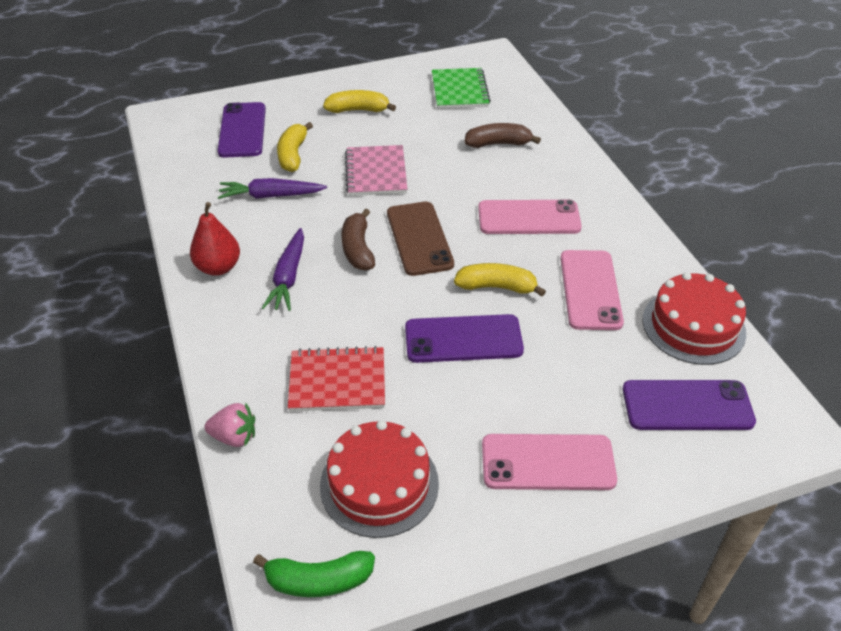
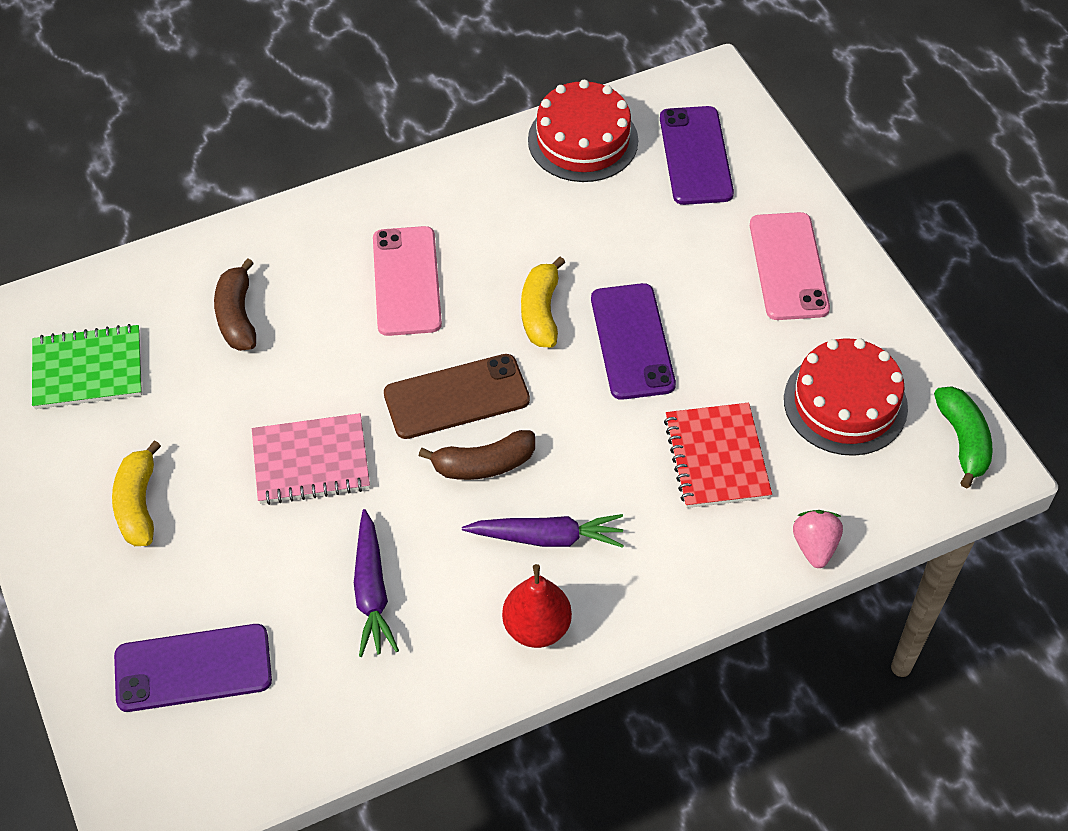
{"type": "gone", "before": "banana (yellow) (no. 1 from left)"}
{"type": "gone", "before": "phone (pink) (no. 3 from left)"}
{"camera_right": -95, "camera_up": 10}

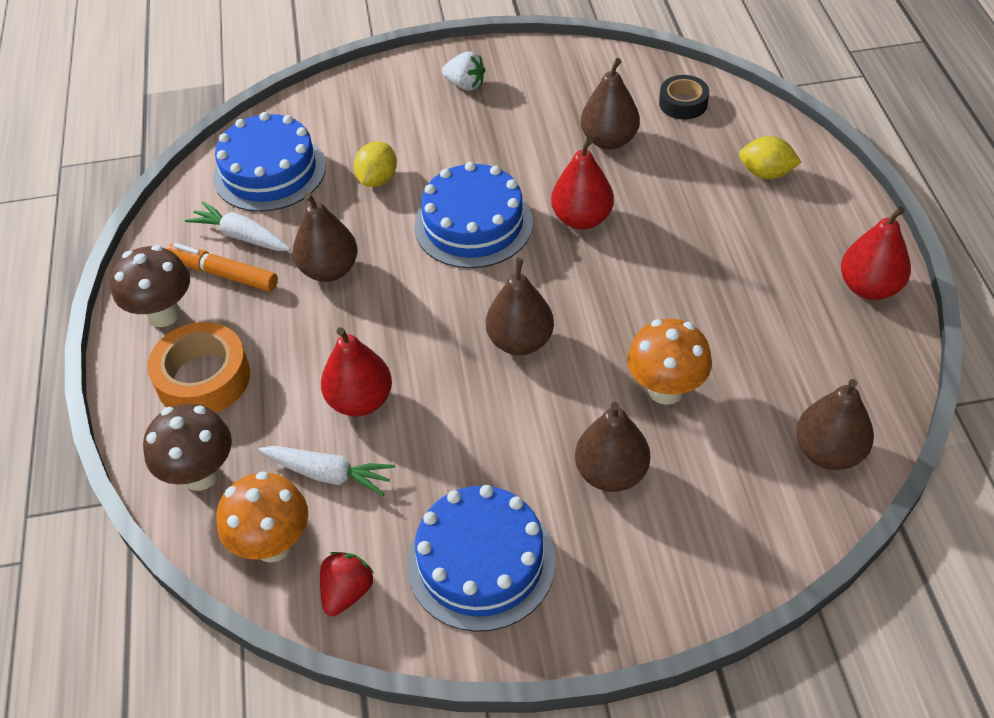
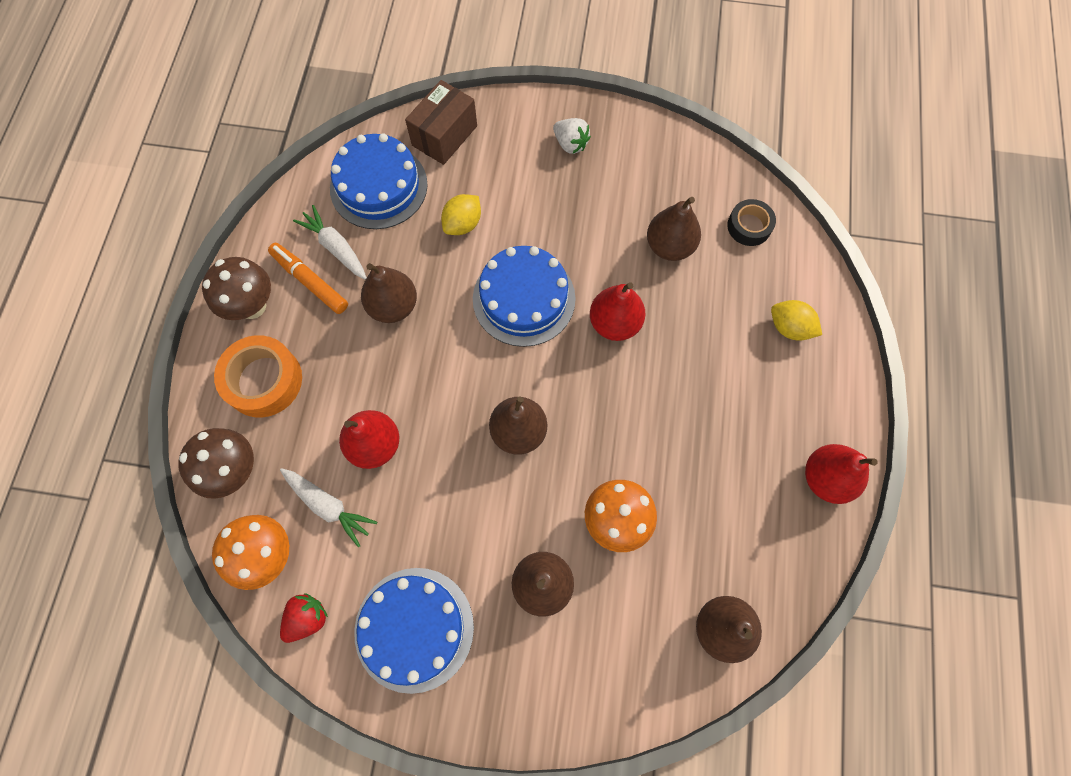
{"type": "new", "after": "box (brown)"}
{"camera_right": 15, "camera_up": 20}

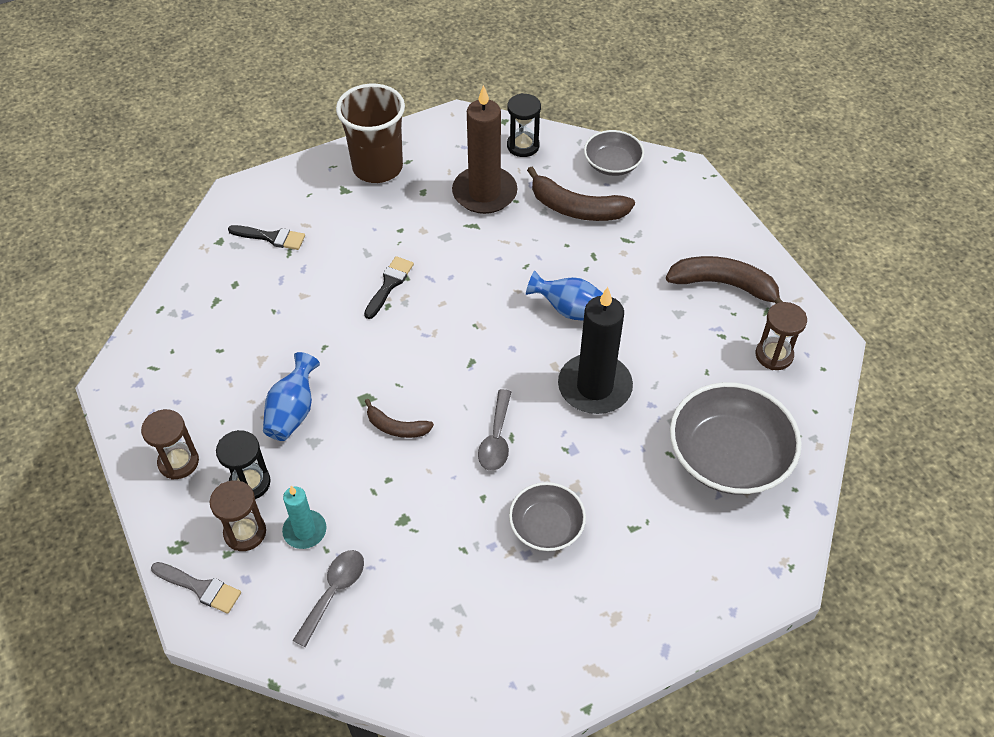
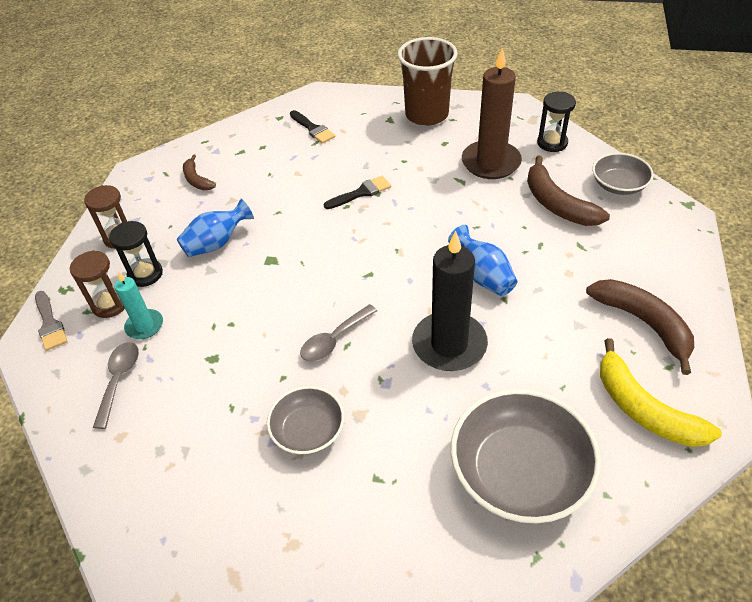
{"type": "swapped", "before": "hourglass (brown) (no. 3 from left)", "after": "banana (yellow)"}
{"type": "shifted", "before": "banana (brown) (no. 1 from left)"}
{"type": "rotated", "before": "spoon (grey) (no. 1 from left)", "turn": -60}
{"camera_right": 40, "camera_up": -5}

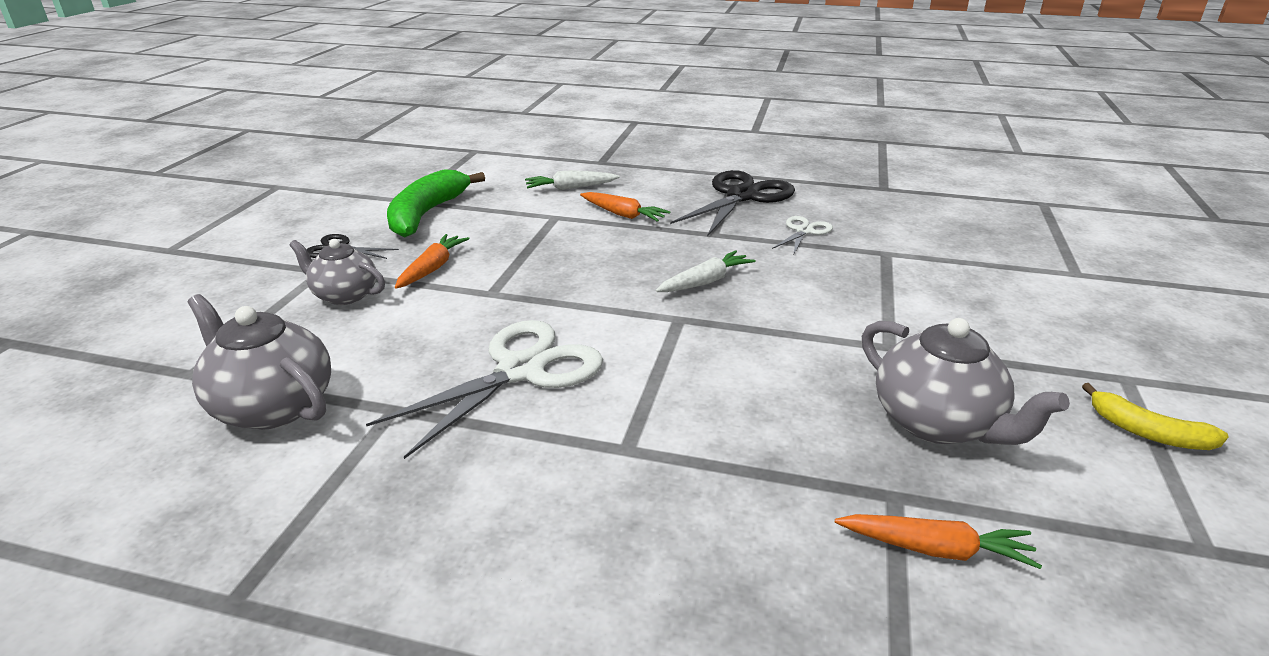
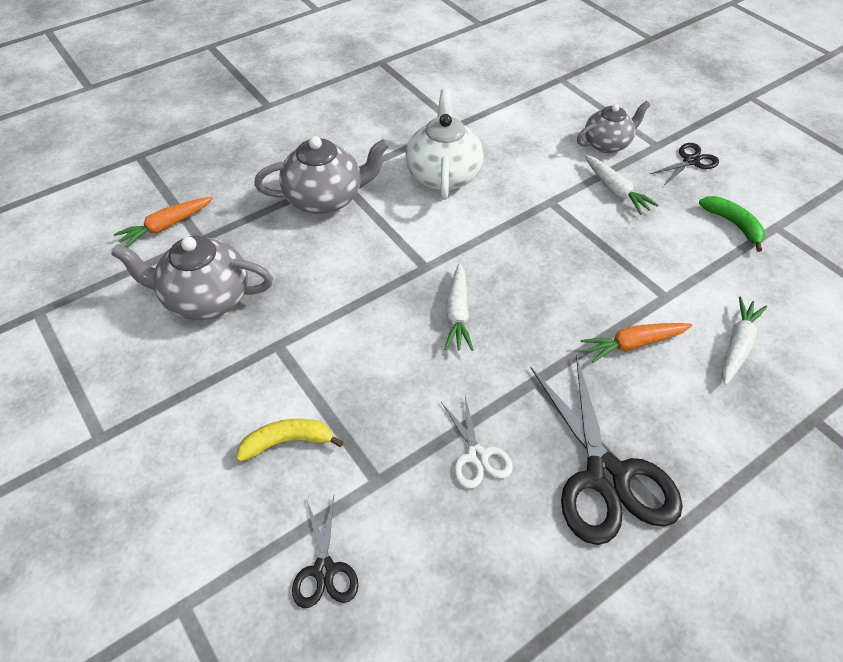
{"type": "scaled", "before": "banana (green)", "scale": 0.56}
{"type": "repainted", "before": "carrot (orange) (no. 1 from left)", "after": "carrot (white) (no. 2 from left)"}
{"type": "shifted", "before": "teapot (grey) (no. 1 from left in the first image)", "after": "teapot (grey) (no. 2 from left)"}
{"type": "swapped", "before": "scissors (white) (no. 1 from left)", "after": "teapot (white)"}
{"type": "shifted", "before": "banana (yellow)"}
{"type": "new", "after": "scissors (black) (no. 1 from left)"}
{"camera_right": 130, "camera_up": 20}

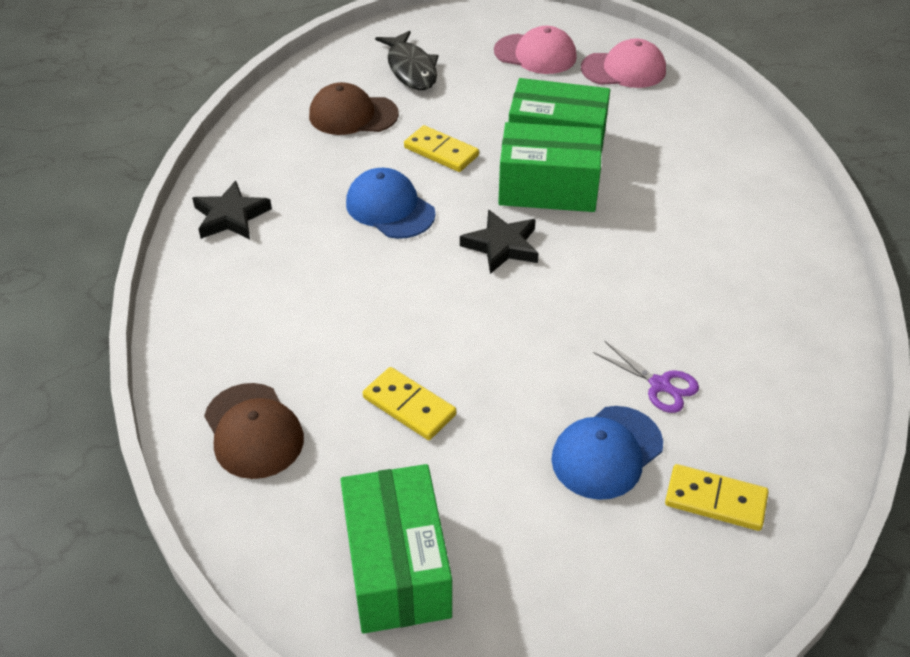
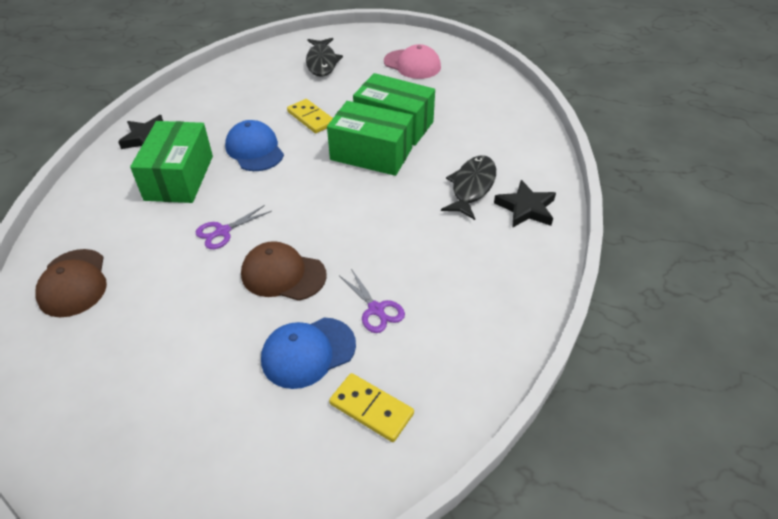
{"type": "gone", "before": "cap (pink) (no. 2 from left)"}
{"type": "shifted", "before": "cap (brown) (no. 2 from left)"}
{"type": "shifted", "before": "star (black) (no. 2 from left)"}
{"type": "gone", "before": "domino (yellow) (no. 1 from left)"}
{"type": "shifted", "before": "box (green) (no. 1 from left)"}
{"type": "new", "after": "fish (black) (no. 2 from left)"}
{"type": "new", "after": "scissors (purple) (no. 1 from left)"}
{"camera_right": 15, "camera_up": 0}

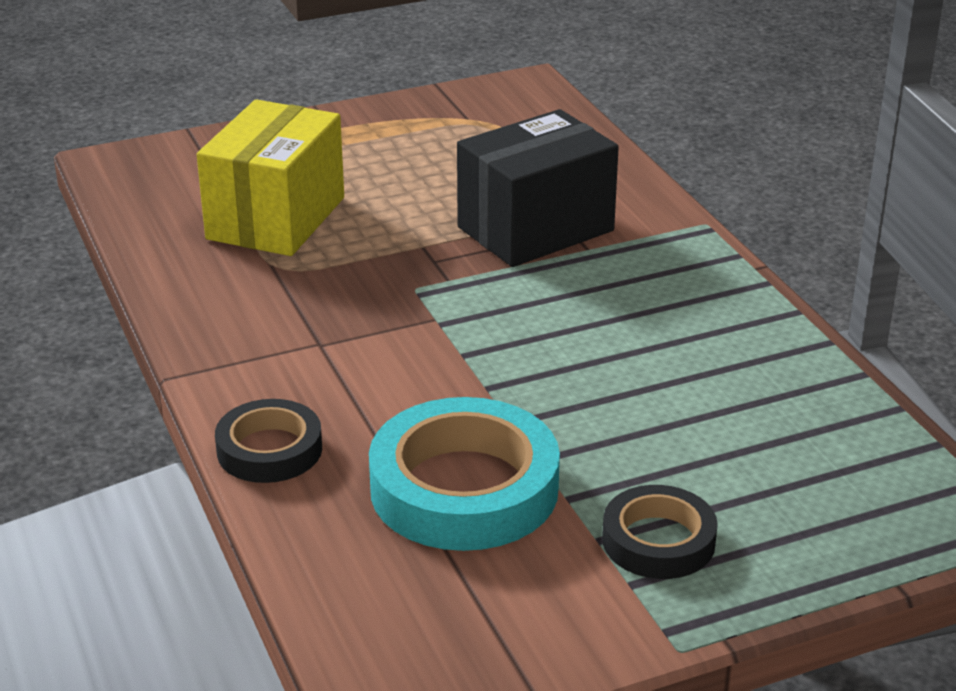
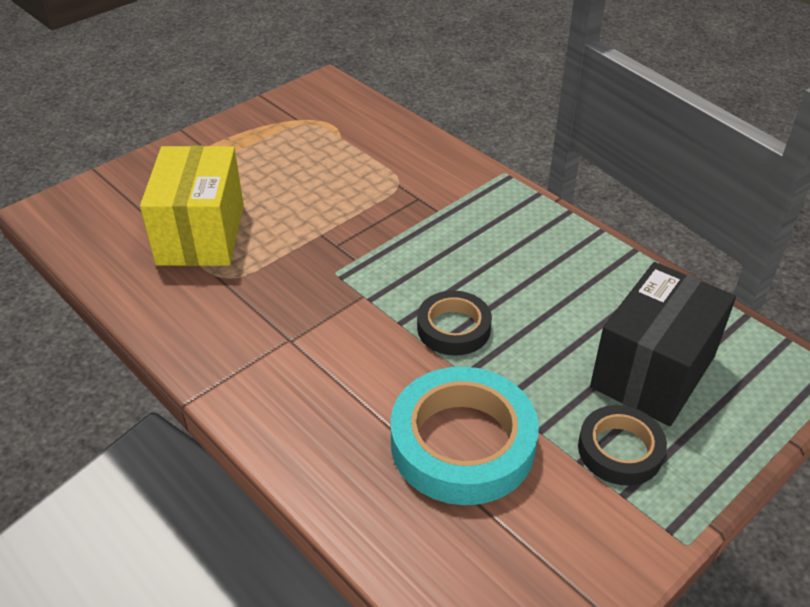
{"type": "shifted", "before": "box (black)"}
{"type": "shifted", "before": "tape (black) (no. 1 from left)"}
{"camera_right": -20, "camera_up": 10}

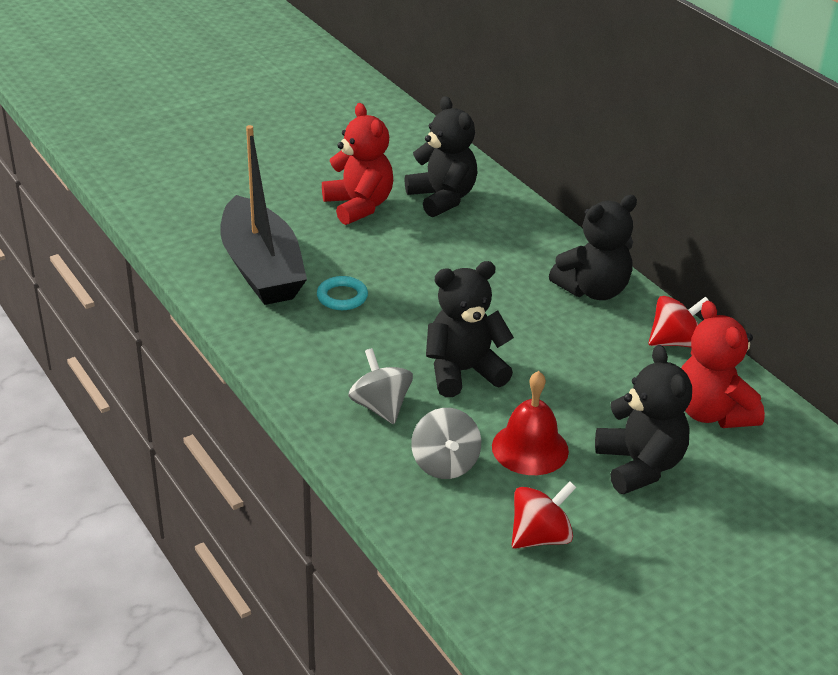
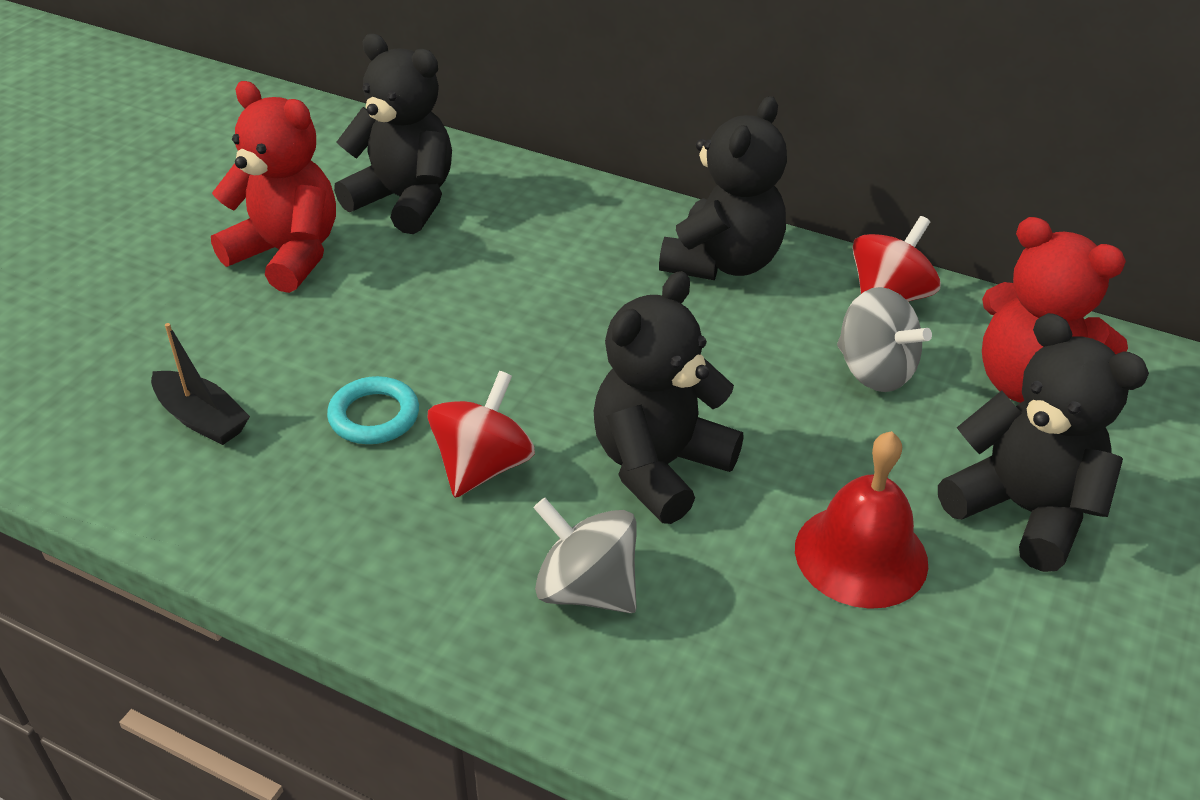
{"type": "scaled", "before": "boat (black)", "scale": 0.42}
{"type": "shifted", "before": "spinning top (grey) (no. 2 from left)"}
{"type": "shifted", "before": "spinning top (red) (no. 1 from left)"}
{"camera_right": -30, "camera_up": 5}

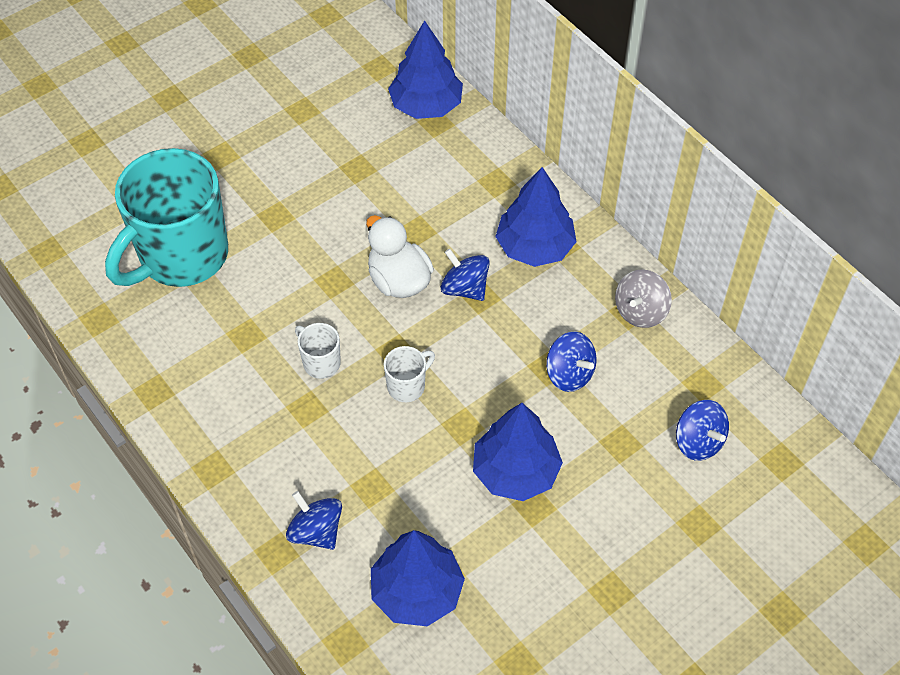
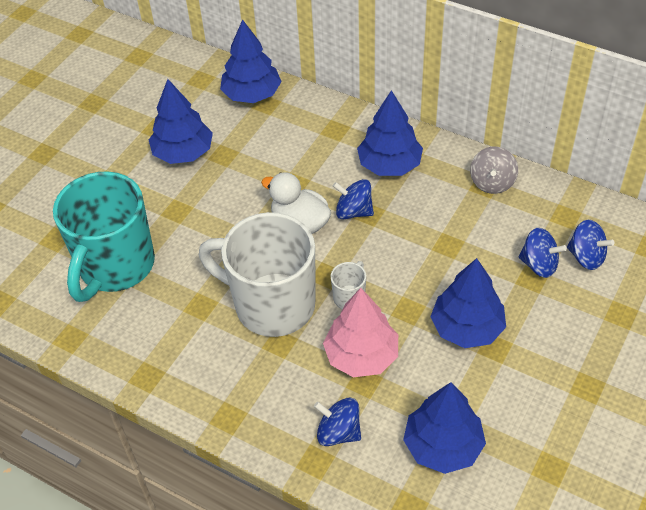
{"type": "scaled", "before": "mug (white) (no. 1 from left)", "scale": 2.5}
{"type": "shifted", "before": "spinning top (blue) (no. 3 from left)"}
{"type": "new", "after": "tree (blue) (no. 1 from left)"}
{"type": "new", "after": "tree (pink)"}
{"camera_right": -20, "camera_up": -5}

